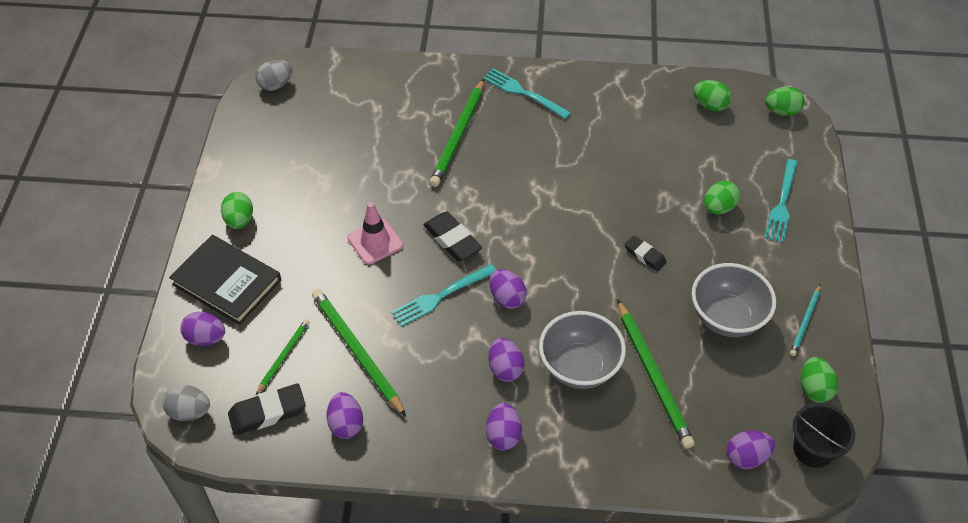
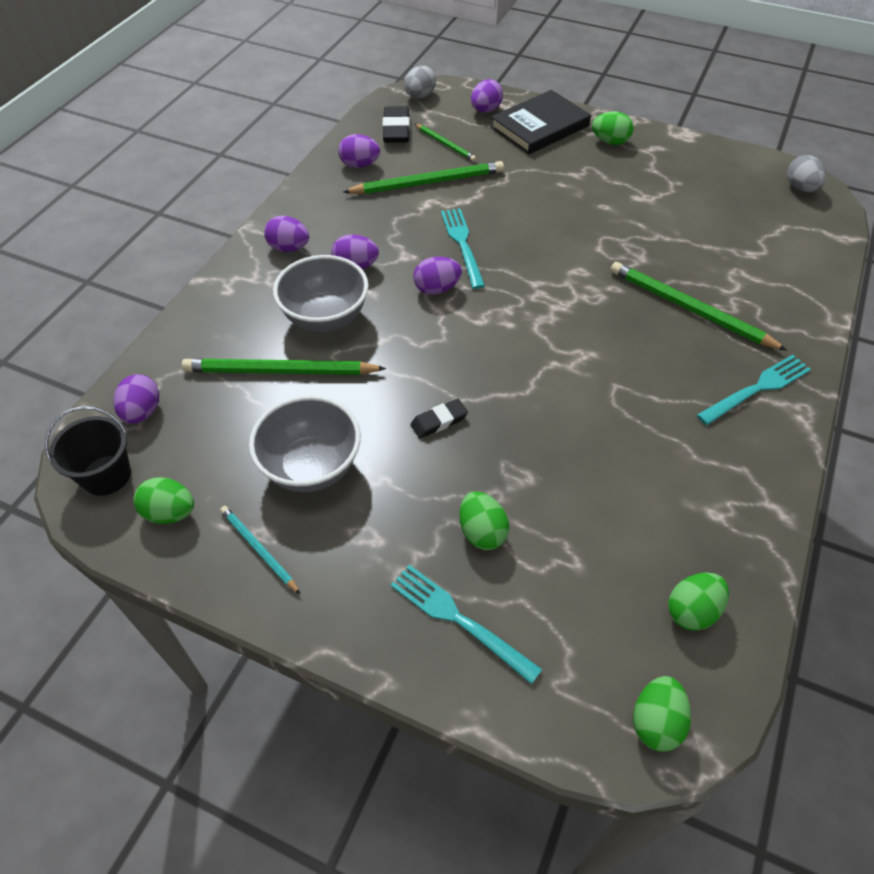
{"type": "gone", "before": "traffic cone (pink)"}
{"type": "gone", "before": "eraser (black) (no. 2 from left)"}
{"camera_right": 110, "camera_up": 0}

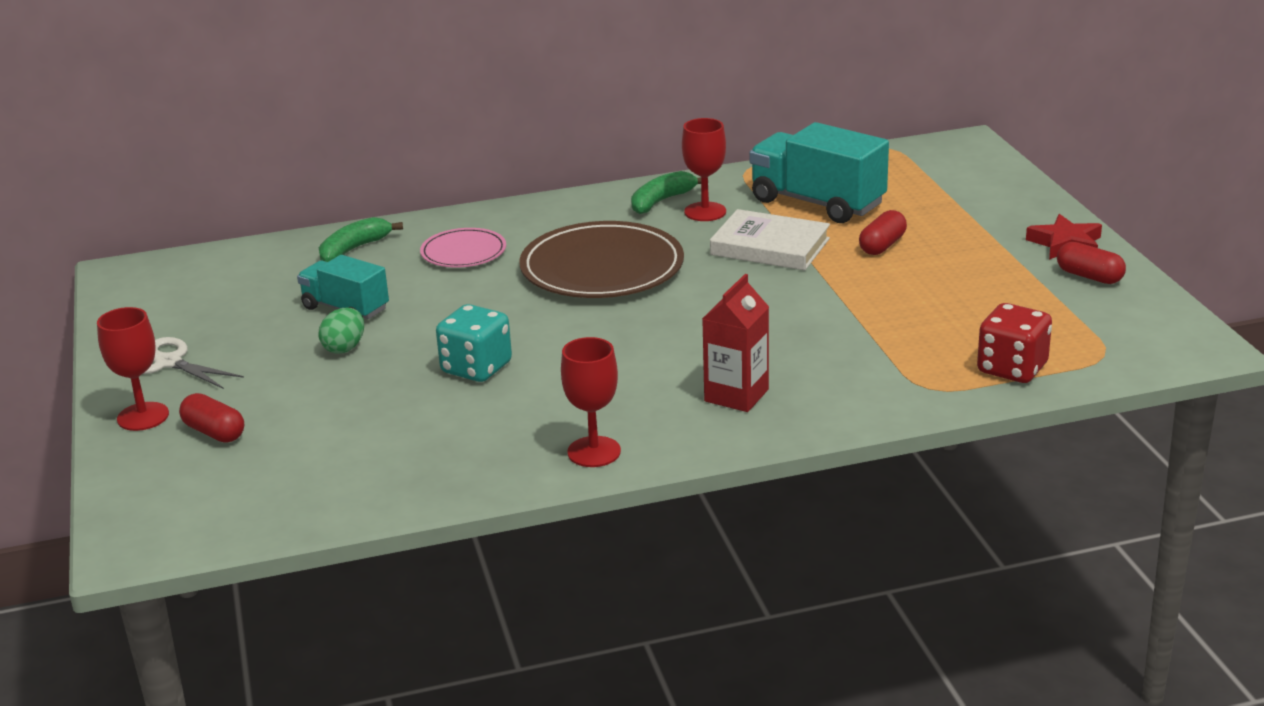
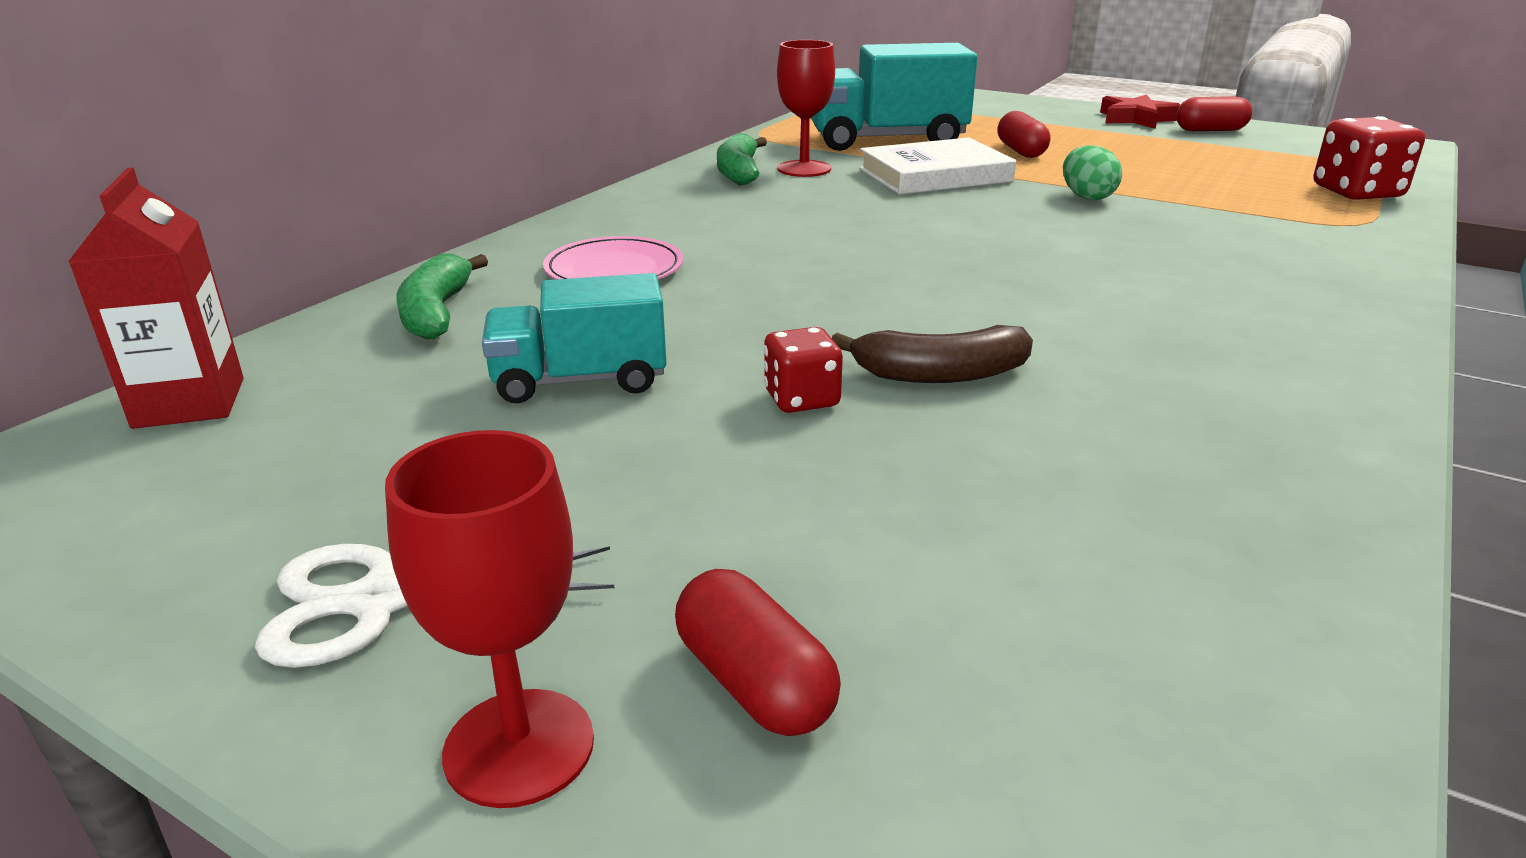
{"type": "gone", "before": "plate (brown)"}
{"type": "shifted", "before": "carton (red)"}
{"type": "swapped", "before": "dice (turquoise)", "after": "banana (brown)"}
{"type": "shifted", "before": "egg (green)"}
{"type": "gone", "before": "goblet (red) (no. 2 from left)"}
{"type": "rotated", "before": "capsule (red) (no. 1 from left)", "turn": 60}
{"type": "new", "after": "dice (red) (no. 1 from left)"}
{"camera_right": -45, "camera_up": 0}

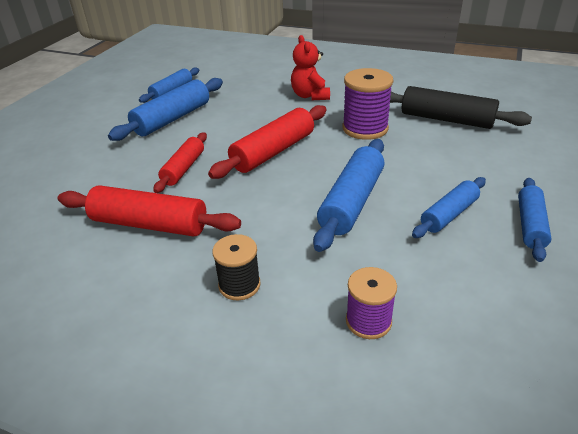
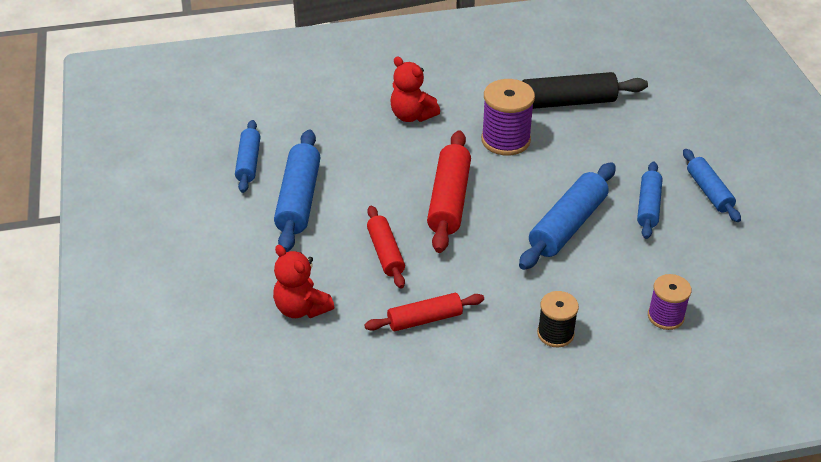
{"type": "rotated", "before": "rolling pin (blue) (no. 3 from left)", "turn": 45}
{"type": "scaled", "before": "rolling pin (red) (no. 1 from left in the first image)", "scale": 0.63}
{"type": "new", "after": "teddy bear (red) (no. 1 from left)"}
{"camera_right": -35, "camera_up": 5}

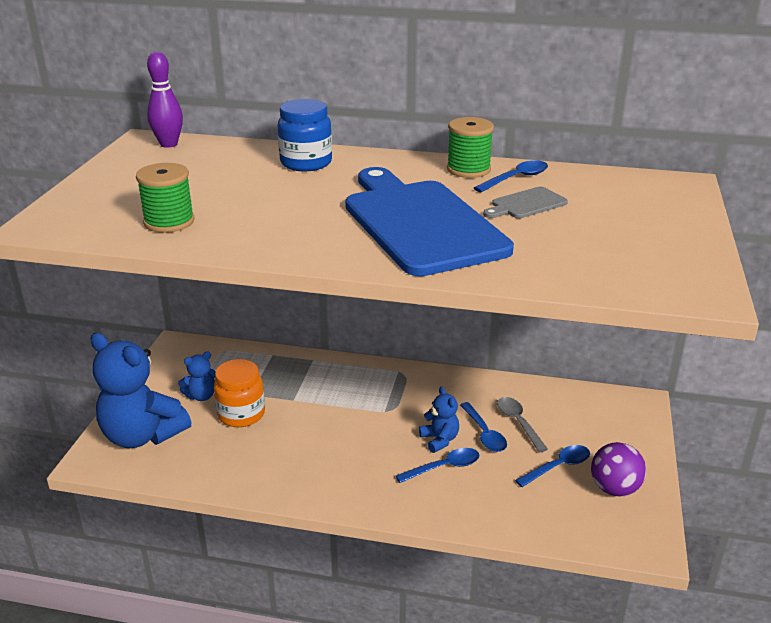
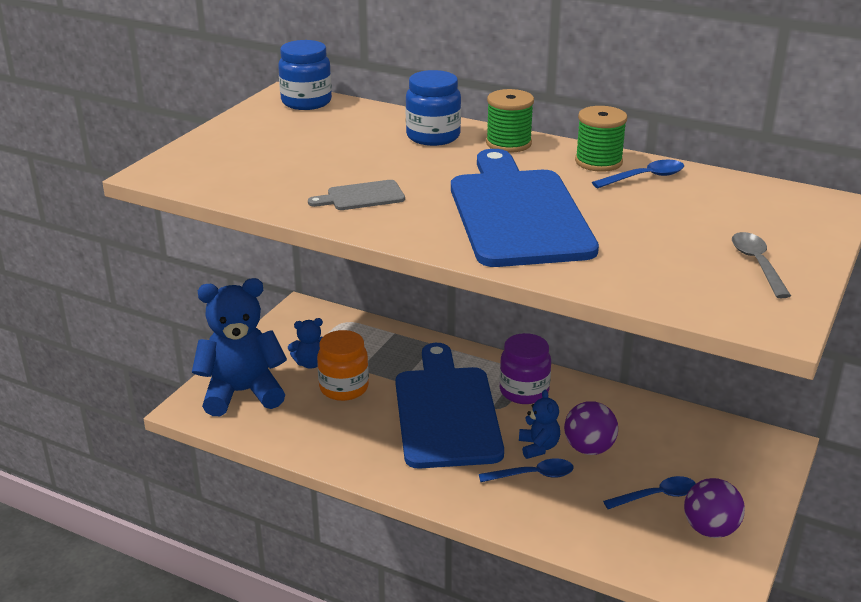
{"type": "swapped", "before": "bowling pin (purple)", "after": "jar (blue) (no. 1 from left)"}
{"type": "shifted", "before": "spool (green) (no. 1 from left)"}
{"type": "shifted", "before": "cutting board (grey)"}
{"type": "rotated", "before": "teddy bear (blue) (no. 1 from left)", "turn": 120}
{"type": "shifted", "before": "spoon (grey)"}
{"type": "swapped", "before": "spoon (blue) (no. 2 from left)", "after": "ball (purple) (no. 1 from left)"}
{"type": "new", "after": "jar (purple)"}
{"type": "new", "after": "cutting board (blue) (no. 1 from left)"}
{"camera_right": 15, "camera_up": 0}

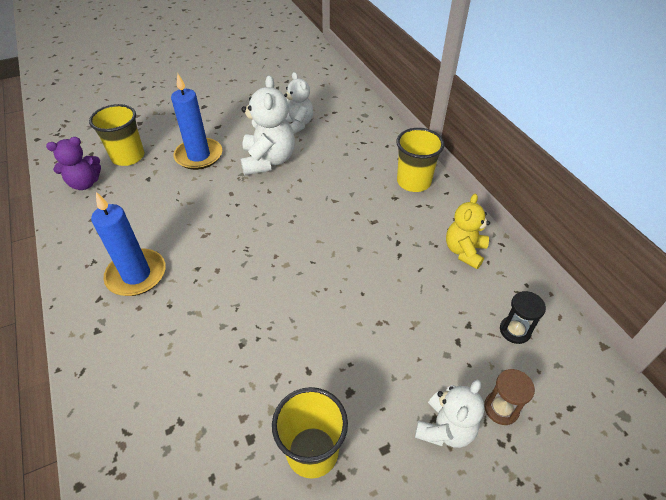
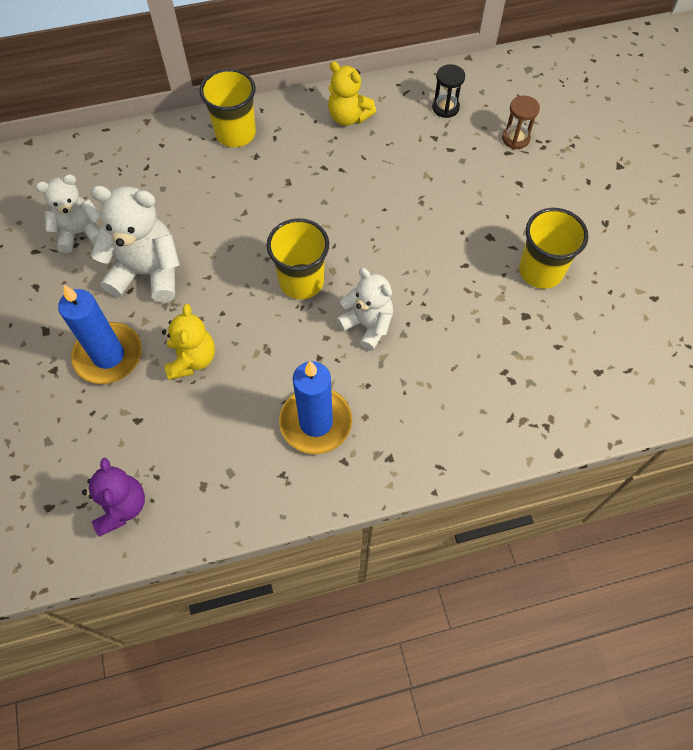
{"type": "shifted", "before": "cup (yellow) (no. 1 from left in the first image)", "after": "cup (yellow) (no. 2 from left)"}
{"type": "shifted", "before": "teddy bear (white) (no. 3 from left)"}
{"type": "new", "after": "teddy bear (yellow) (no. 1 from left)"}
{"camera_right": -80, "camera_up": 15}

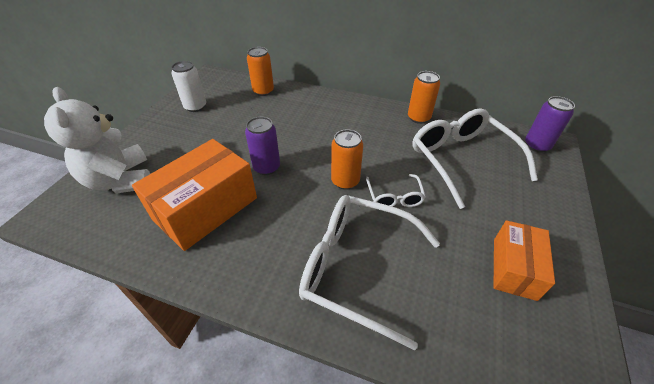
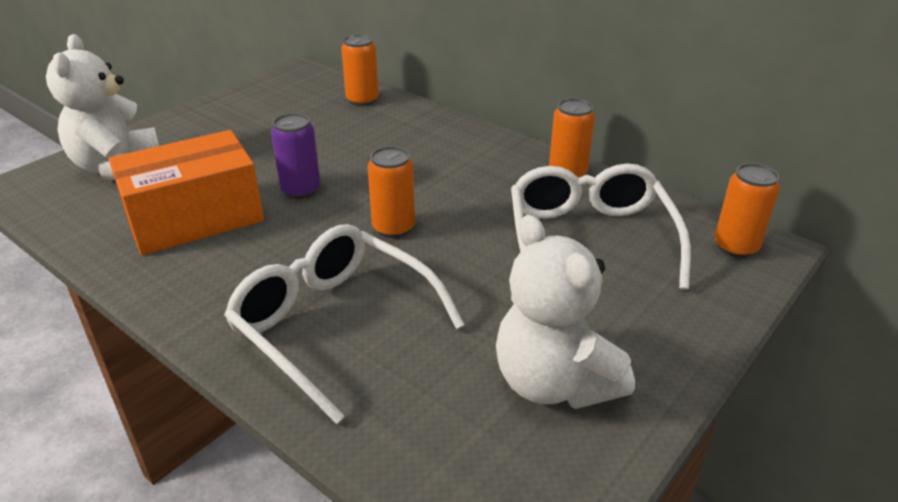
{"type": "gone", "before": "can (white)"}
{"type": "repainted", "before": "can (purple) (no. 2 from left)", "after": "can (orange) (no. 4 from left)"}
{"type": "gone", "before": "glasses (white) (no. 2 from left)"}
{"type": "swapped", "before": "box (orange) (no. 2 from left)", "after": "teddy bear (white) (no. 2 from left)"}
{"camera_right": 20, "camera_up": -10}

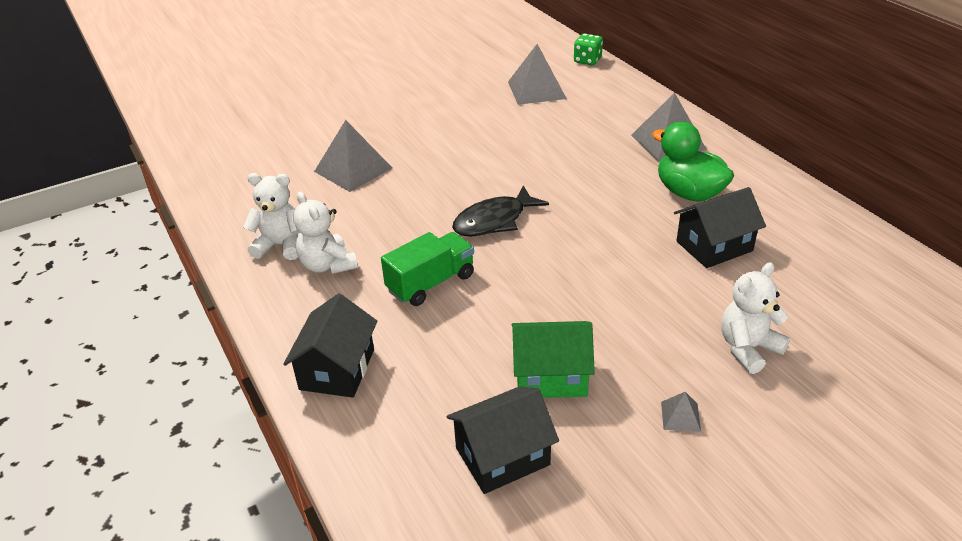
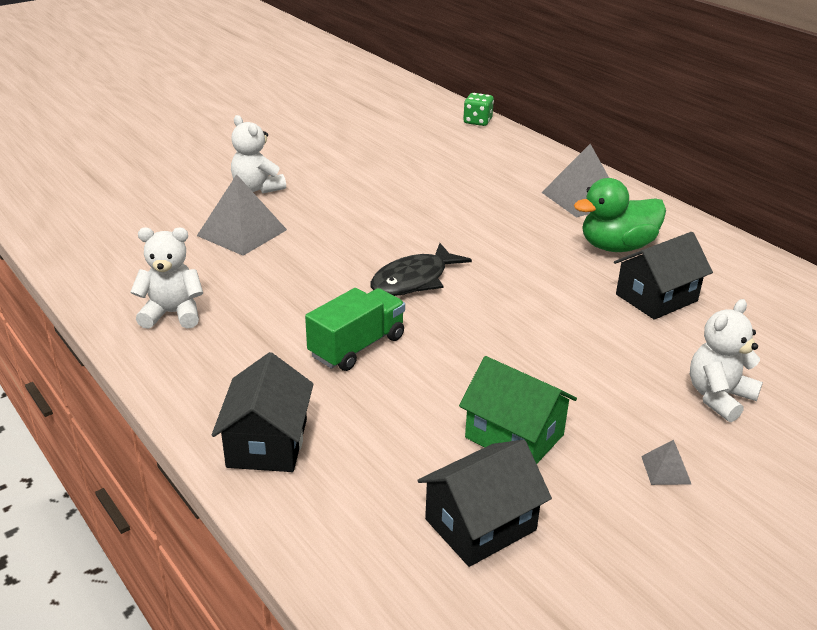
{"type": "gone", "before": "pyramid (grey) (no. 2 from left)"}
{"type": "rotated", "before": "duck (green)", "turn": -60}
{"type": "shifted", "before": "teddy bear (white) (no. 2 from left)"}
{"type": "rotated", "before": "house (green)", "turn": 45}
{"camera_right": -10, "camera_up": -5}

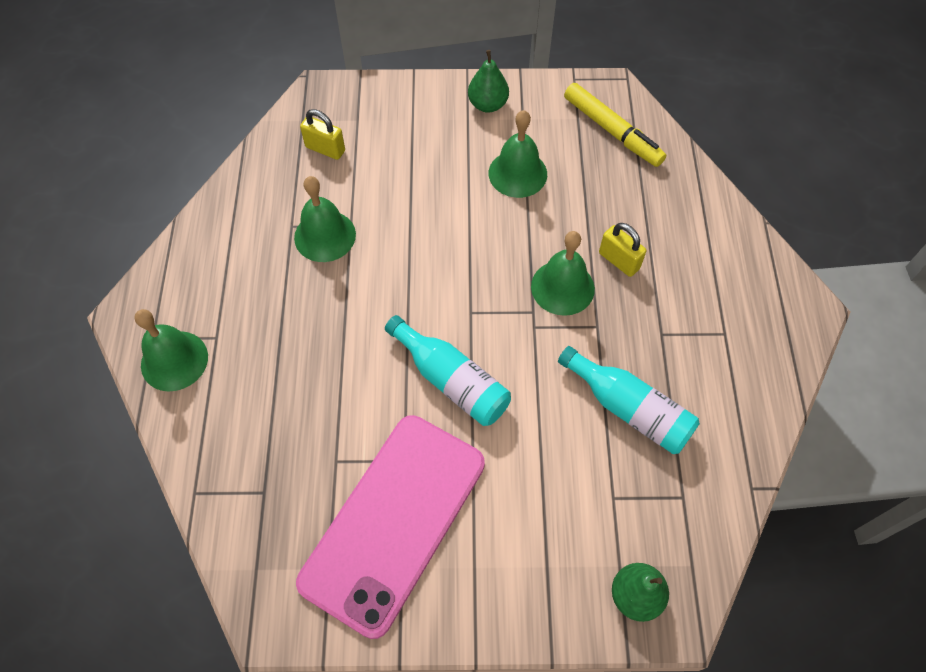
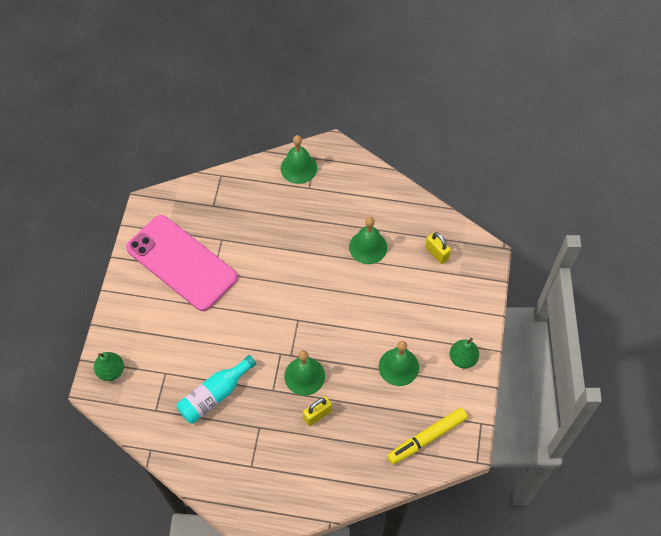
{"type": "rotated", "before": "padlock (yellow) (no. 1 from left in the first image)", "turn": -75}
{"type": "gone", "before": "bottle (turquoise) (no. 1 from left)"}
{"camera_right": 100, "camera_up": 0}

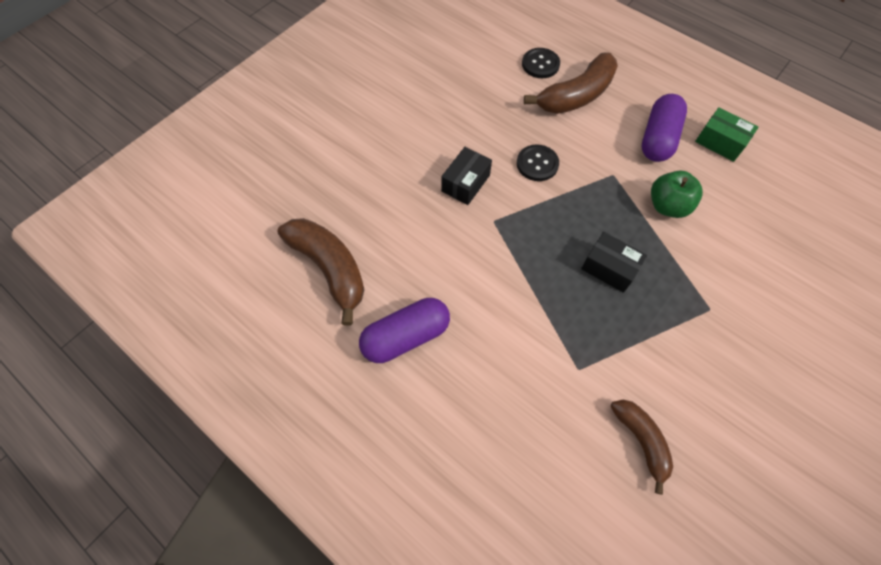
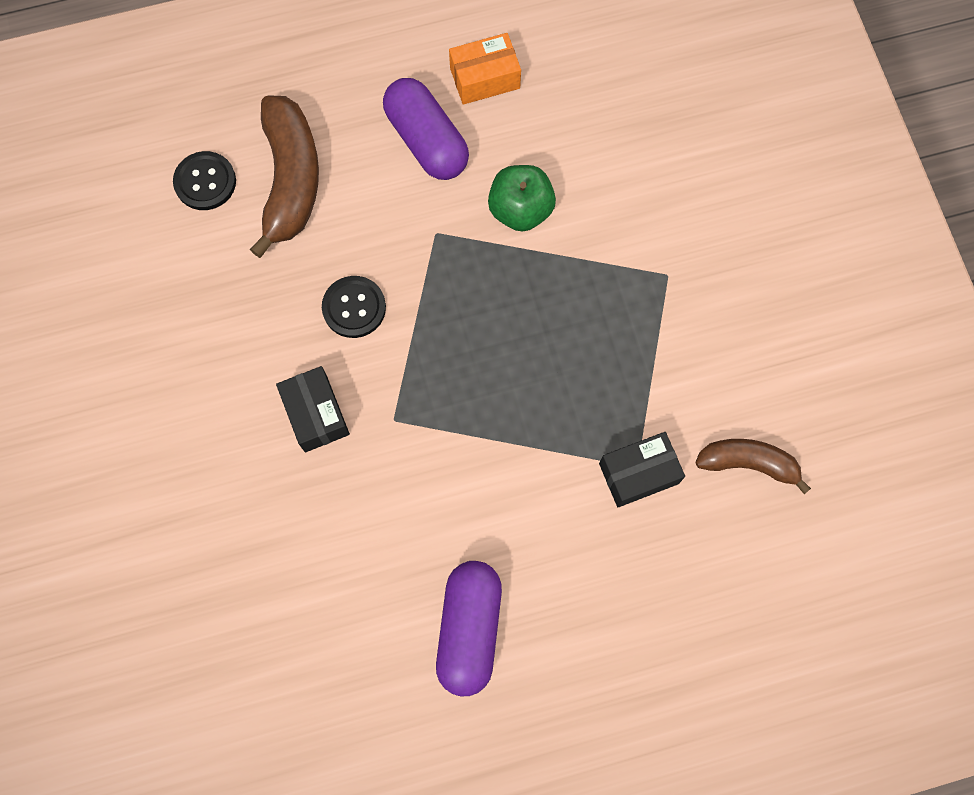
{"type": "repainted", "before": "box (green)", "after": "box (orange)"}
{"type": "gone", "before": "banana (brown) (no. 1 from left)"}
{"type": "shifted", "before": "box (black) (no. 2 from left)"}
{"camera_right": -55, "camera_up": 10}

